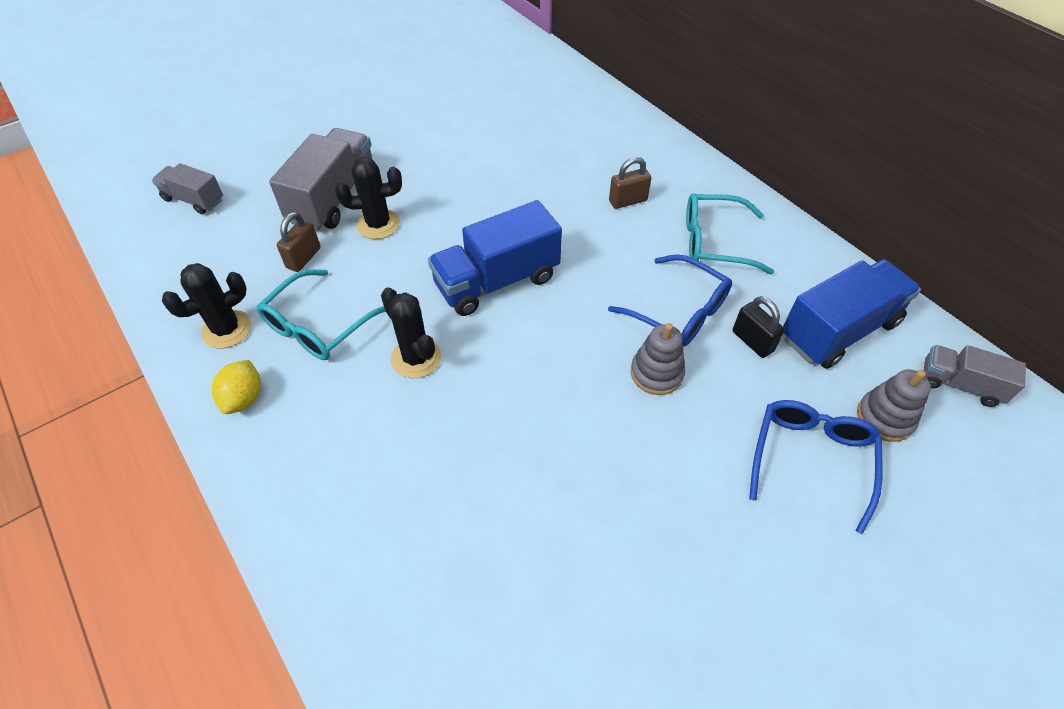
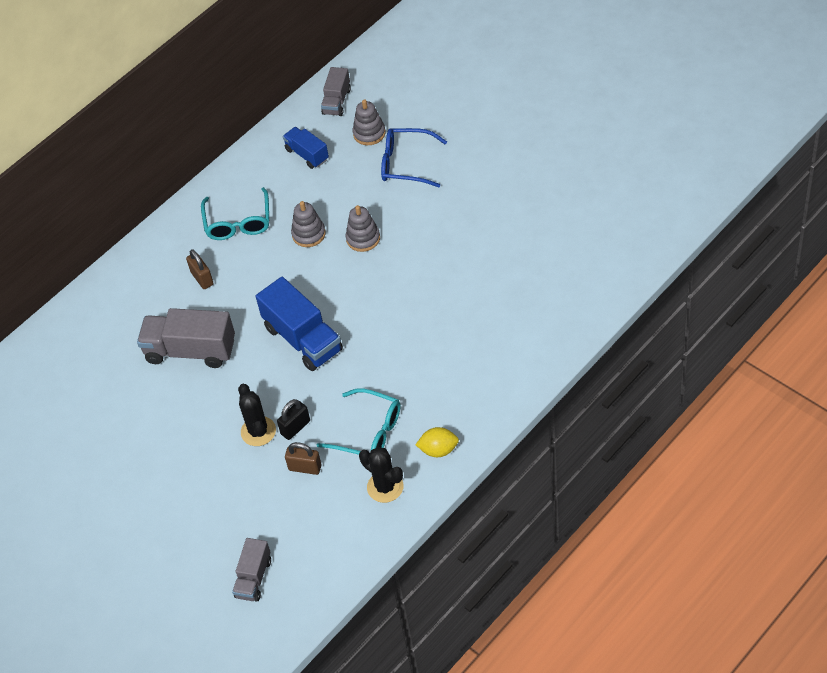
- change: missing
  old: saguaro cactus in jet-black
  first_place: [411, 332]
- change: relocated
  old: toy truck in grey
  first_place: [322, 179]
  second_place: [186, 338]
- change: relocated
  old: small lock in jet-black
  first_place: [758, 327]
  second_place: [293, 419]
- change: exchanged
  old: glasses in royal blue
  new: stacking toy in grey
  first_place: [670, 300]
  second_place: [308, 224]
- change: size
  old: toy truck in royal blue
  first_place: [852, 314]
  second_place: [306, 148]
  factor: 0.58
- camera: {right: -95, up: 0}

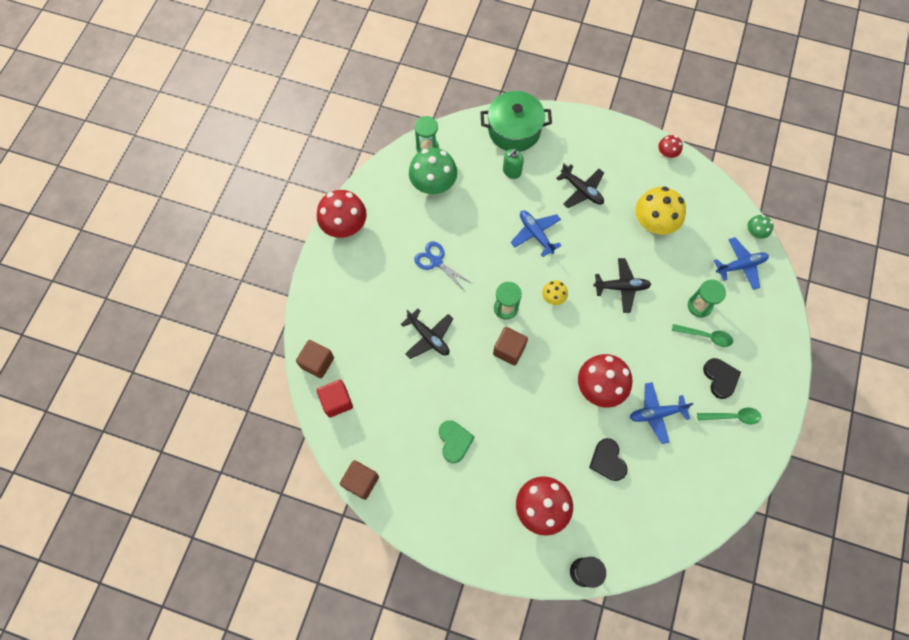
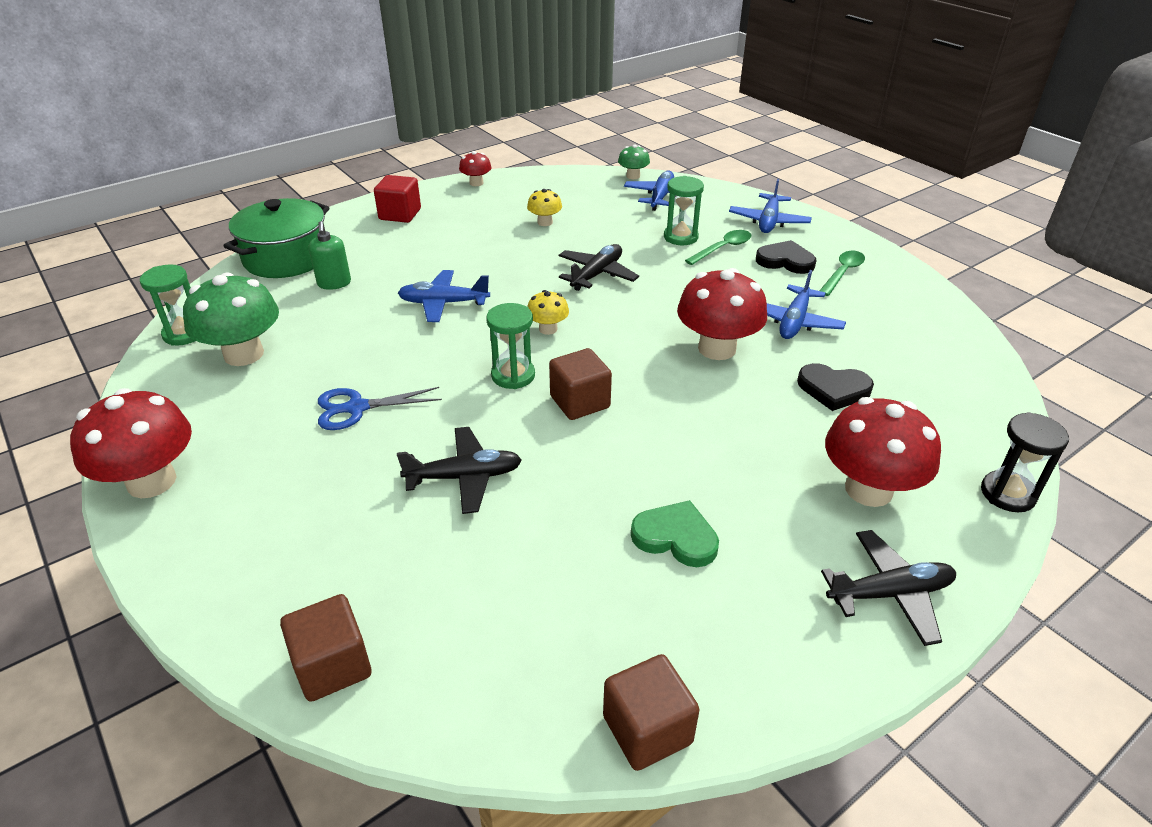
- change: appeared
  new: toy plane in royal blue
  second_place: [770, 206]
- change: relocated
  old: block in red
  first_place: [335, 399]
  second_place: [397, 199]
- change: relocated
  old: toy plane in jet-black
  first_place: [580, 186]
  second_place: [888, 588]
- change: size
  old: mushroom in bright yellow
  first_place: [660, 211]
  second_place: [544, 207]
  factor: 0.5
- camera: {right: -55, up: -30}

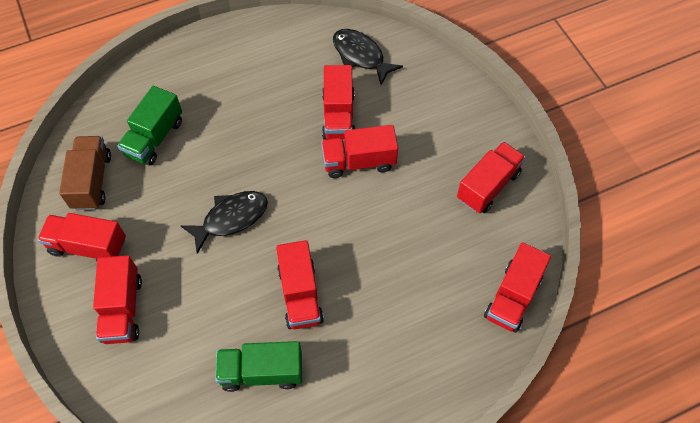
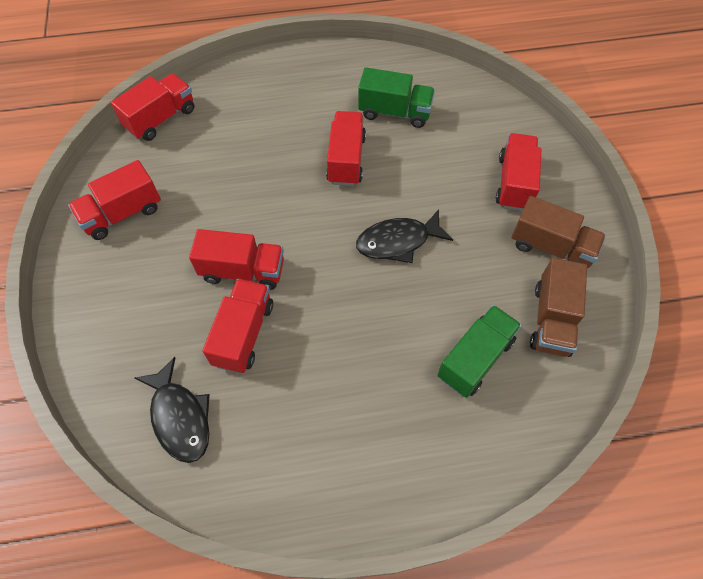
- change: colour
  old: toy truck in red
  new: toy truck in dark brown
  first_place: [82, 237]
  second_place: [558, 232]
- camera: {right: -165, up: 0}

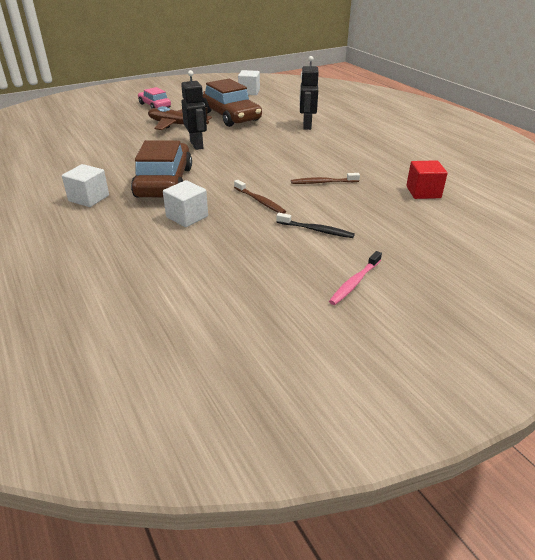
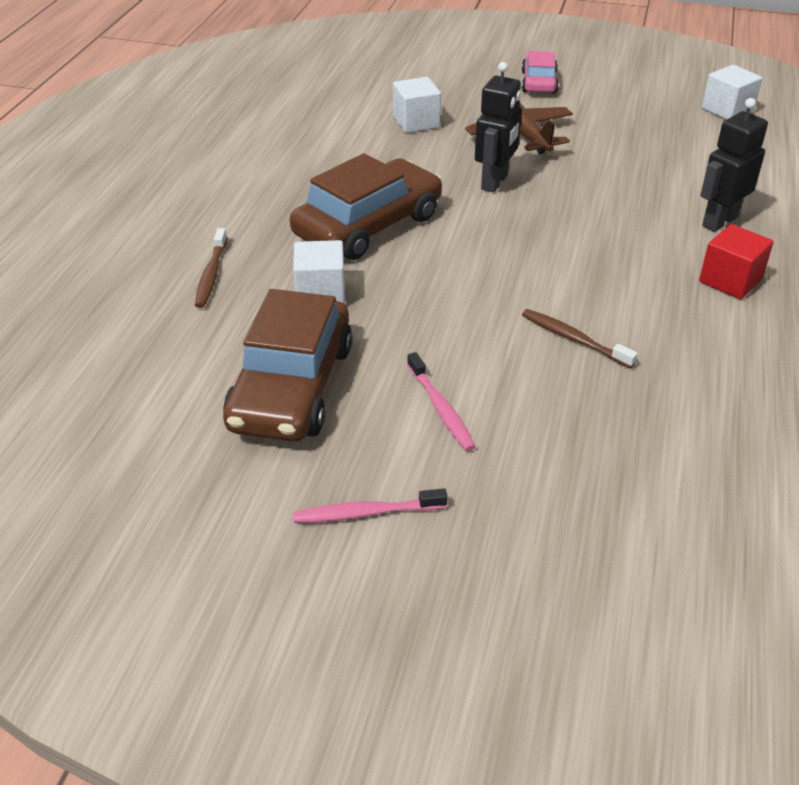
- change: relocated
  old: block in pure white
  first_place: [85, 185]
  second_place: [417, 105]
- change: relocated
  old: automobile in dark brown
  first_place: [232, 103]
  second_place: [287, 365]
- change: relocated
  old: toothbrush in dark brown
  first_place: [260, 197]
  second_place: [211, 268]
- change: relocated
  old: block in red
  first_place: [427, 179]
  second_place: [736, 261]
- change: colour
  old: toothbrush in jet-black
  new: toothbrush in rose-pink
  first_place: [315, 225]
  second_place: [441, 401]
- camera: {right: 45, up: 5}

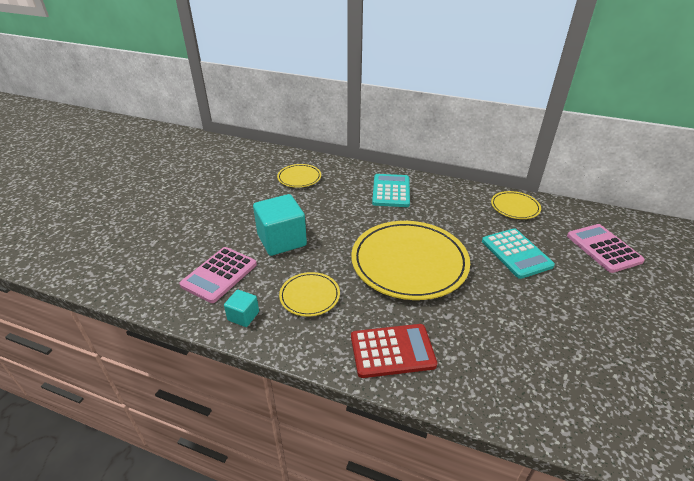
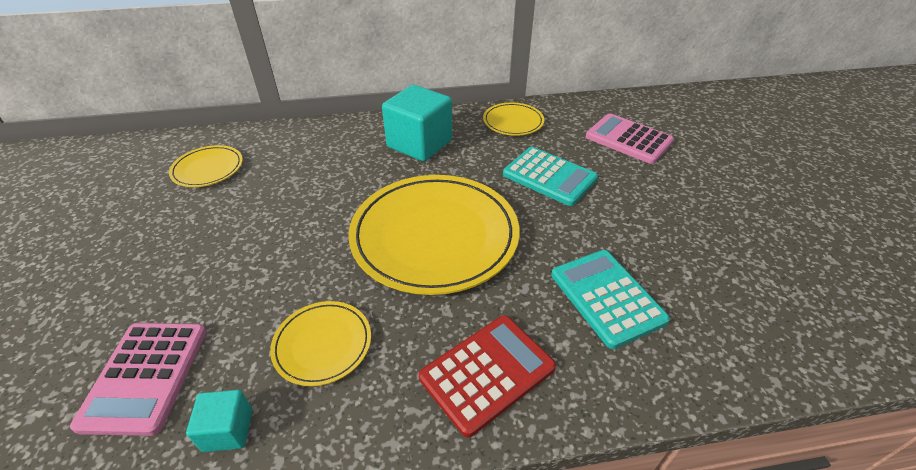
- change: relocated
  old: block in aqua
  first_place: [280, 225]
  second_place: [417, 123]
- change: relocated
  old: calculator in aqua
  first_place: [391, 190]
  second_place: [610, 299]
- camera: {right: -30, up: 5}

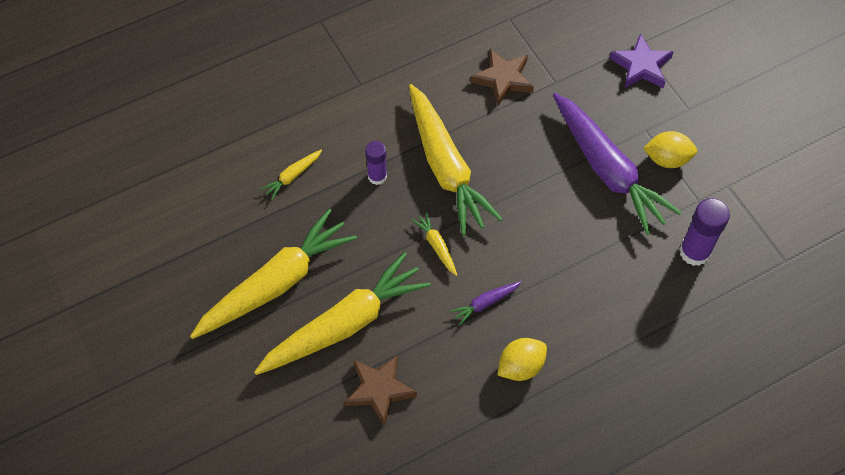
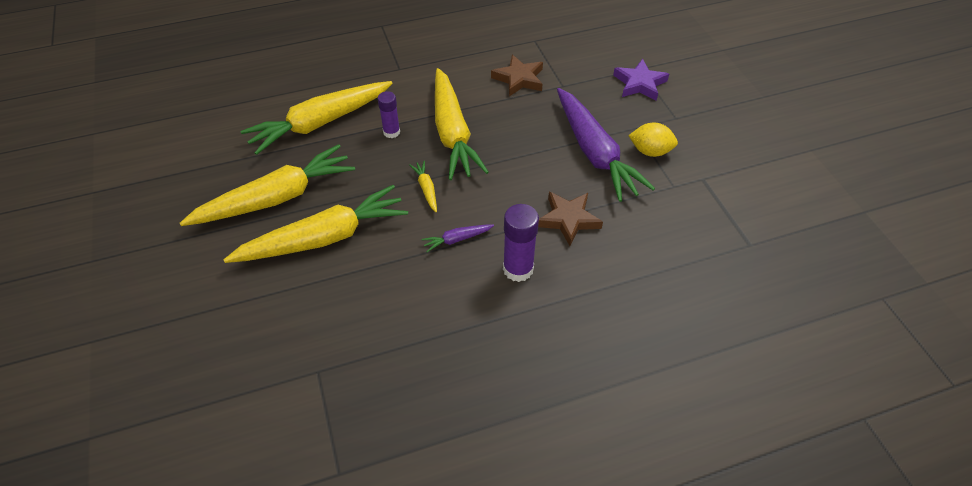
- change: missing
  old: toy lemon in bright yellow
  first_place: [522, 359]
- change: relocated
  old: star shape in dark brown
  first_place: [380, 390]
  second_place: [570, 219]
- change: relocated
  old: glue in royal purple
  first_place: [704, 232]
  second_place: [521, 243]
- change: size
  old: carrot in bright yellow
  first_place: [291, 175]
  second_place: [317, 118]
  factor: 2.44
- camera: {right: 10, up: -10}

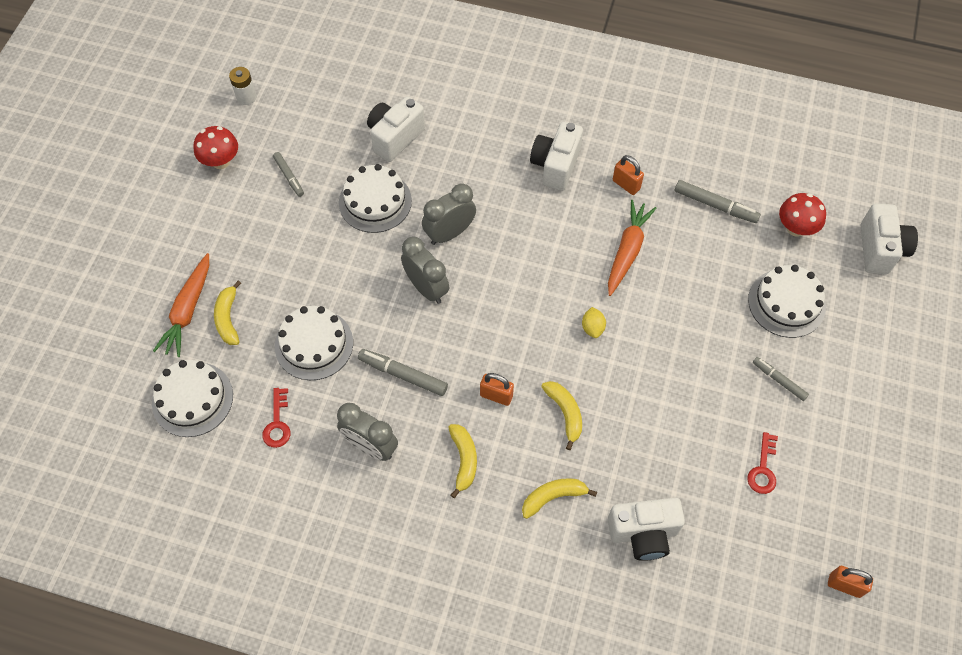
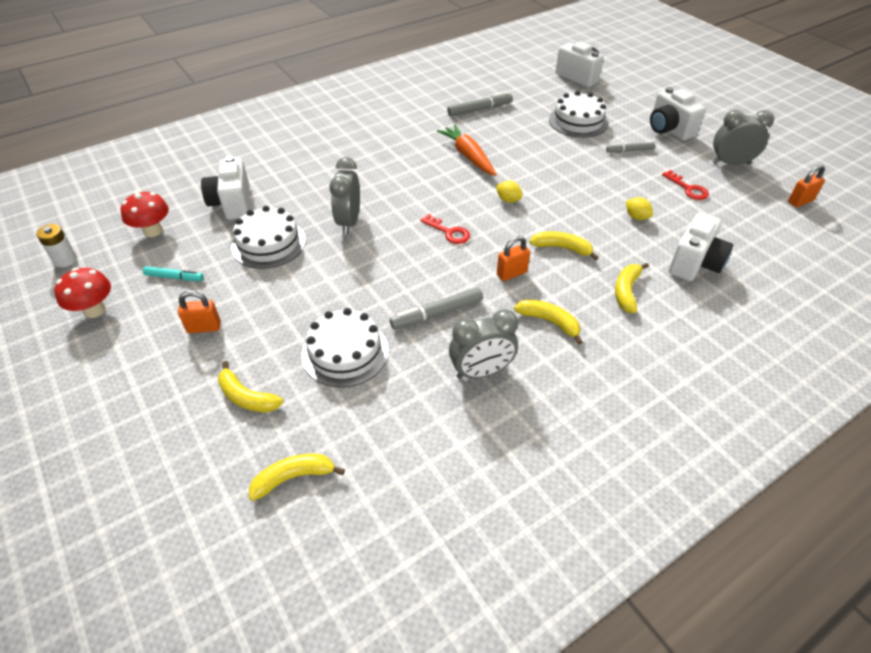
- change: missing
  old: carrot in orange-coloured
  first_place: [181, 305]
- change: appeared
  new: toy lemon in bright yellow
  second_place: [639, 208]
- change: relocated
  old: latchkey in red
  first_place: [276, 418]
  second_place: [445, 229]
- change: relocated
  old: clock in grey
  first_place: [425, 270]
  second_place: [743, 137]
- change: relocated
  old: camera in pure white
  first_place: [556, 156]
  second_place: [678, 114]
- change: relocated
  old: small lock in orange-coloured
  first_place: [628, 175]
  second_place: [199, 311]
- change: relocated
  old: mushroom in red
  first_place: [802, 215]
  second_place: [145, 214]
- change: exchanged
  old: layer cake in pure white
  new: banana fruit in bright yellow
  first_place: [192, 398]
  second_place: [297, 477]
- change: colour
  old: felt pen in grey
  new: felt pen in aqua
  first_place: [288, 174]
  second_place: [173, 273]
- camera: {right: -50, up: -15}

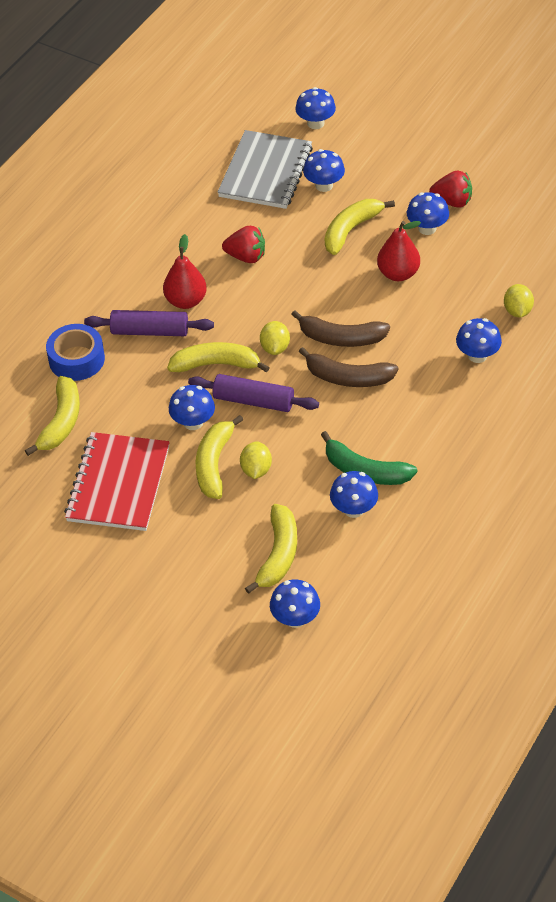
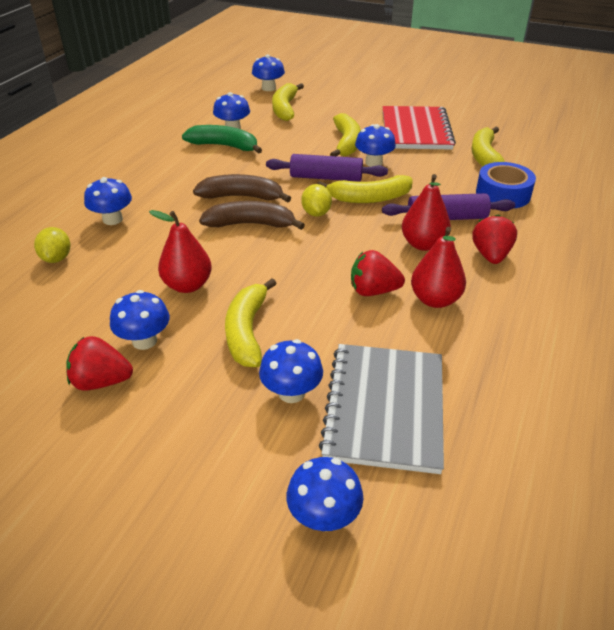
- change: missing
  old: toy lemon in bright yellow
  first_place: [256, 460]
- change: appeared
  new: pear in red
  second_place: [438, 267]
- change: appeared
  new: strawberry in red
  second_place: [494, 239]
- change: spun
  old: banana fruit in bright yellow
  first_place: [360, 227]
  second_place: [251, 322]
  degrees: 150
- camera: {right: 170, up: -10}

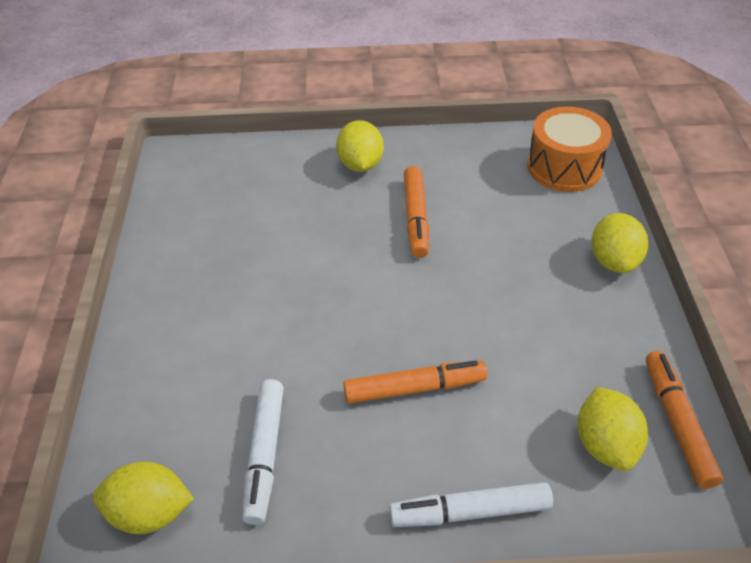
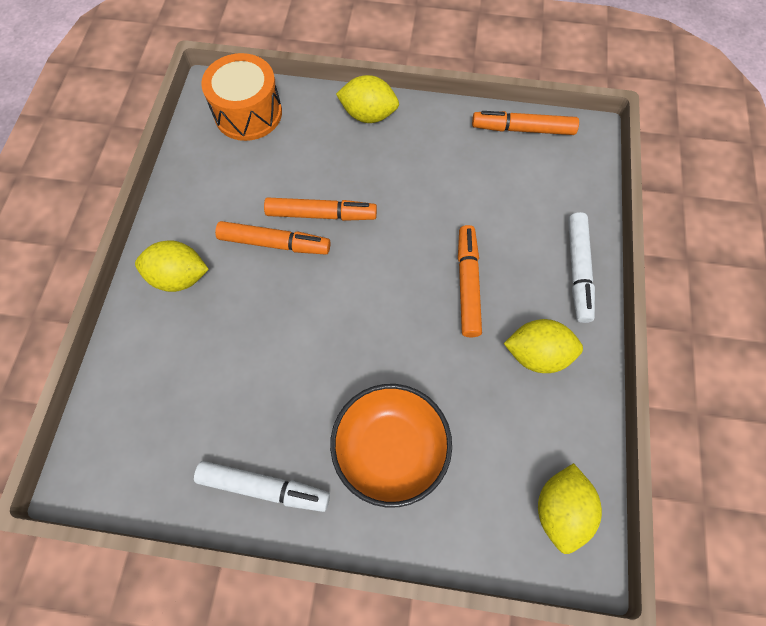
- change: appeared
  new: felt pen in orange-coloured
  second_place: [320, 209]
- change: appeared
  new: bowl in orange-coloured
  second_place: [391, 445]
- change: relocated
  old: felt pen in pure white
  first_place: [263, 452]
  second_place: [262, 486]
- change: relocated
  old: toy lemon in bright yellow
  first_place: [613, 429]
  second_place: [543, 346]
- camera: {right: -80, up: 20}

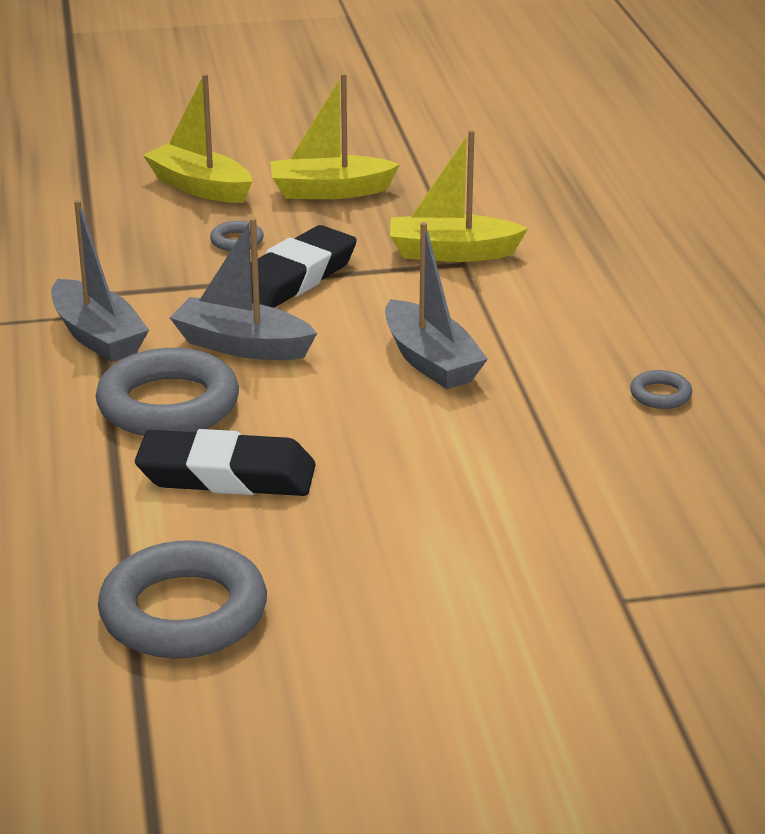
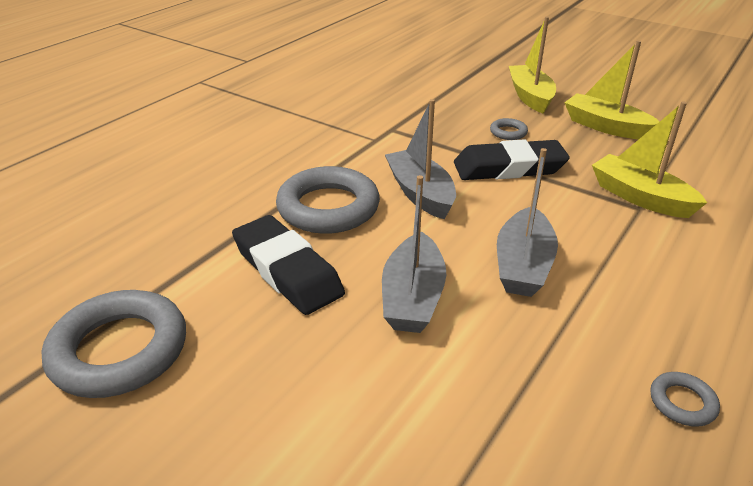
- change: relocated
  old: sailboat in grey
  first_place: [100, 281]
  second_place: [414, 254]
- camera: {right: 45, up: 5}

